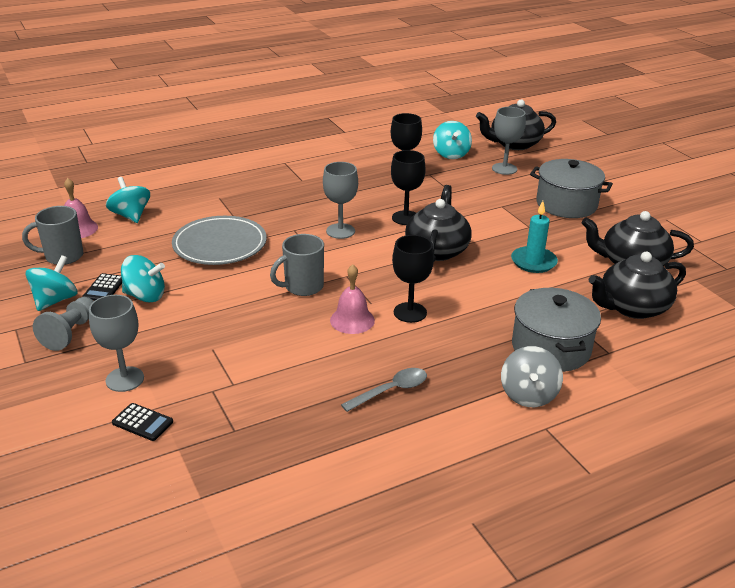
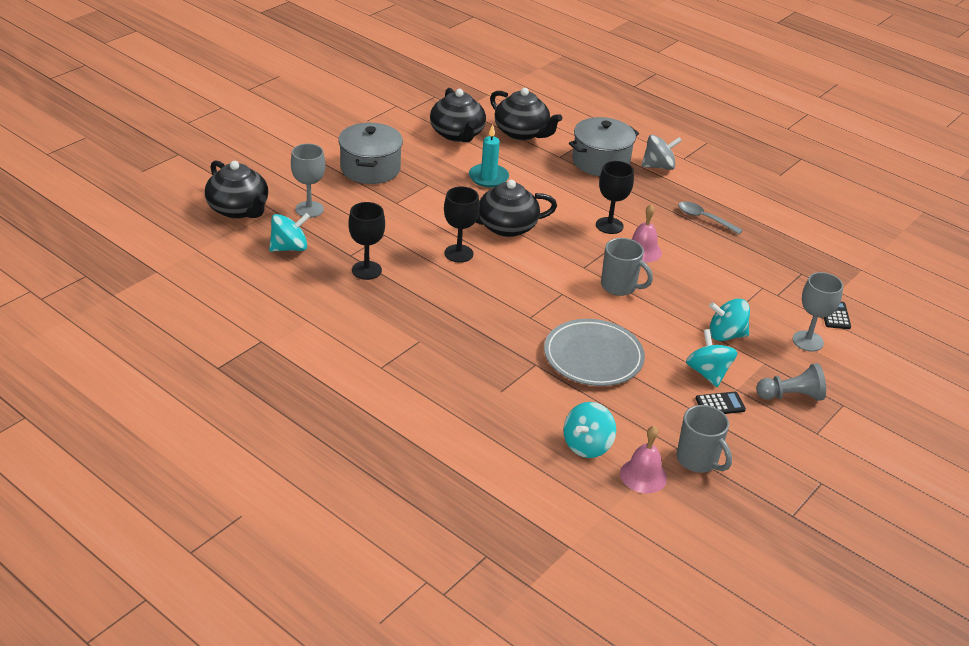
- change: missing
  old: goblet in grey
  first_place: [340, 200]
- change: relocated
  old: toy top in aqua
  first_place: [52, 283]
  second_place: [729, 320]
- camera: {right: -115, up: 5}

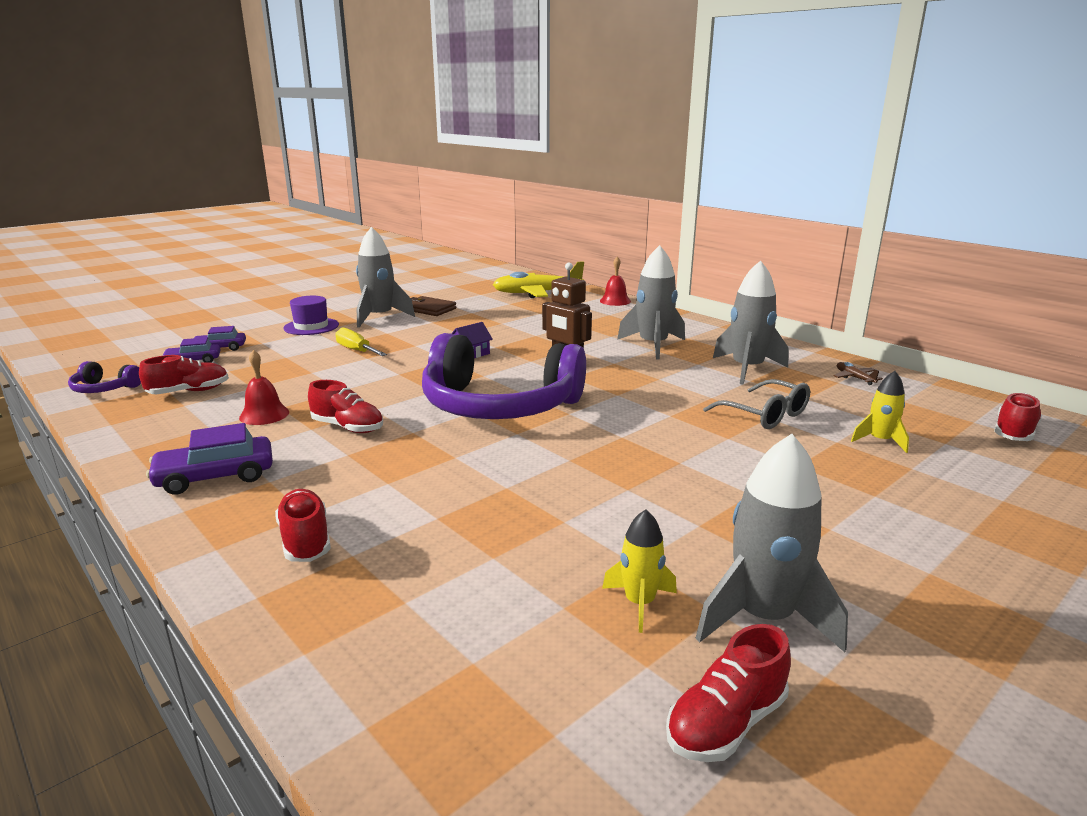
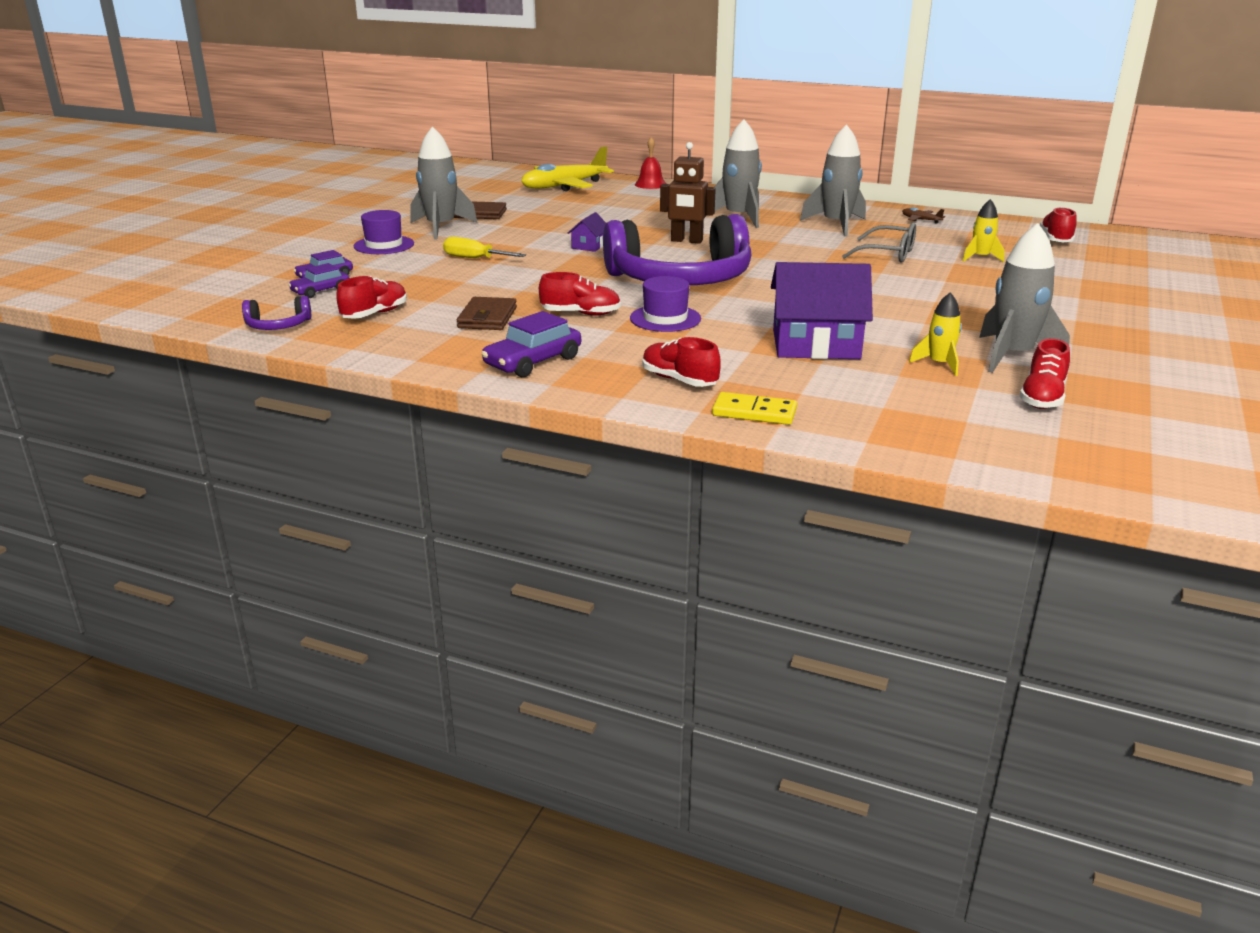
- change: appeared
  new: hat in royal purple
  second_place: [665, 304]
- change: appeared
  new: domino piece in bright yellow
  second_place: [754, 408]
- change: appeared
  new: house in royal purple
  second_place: [822, 310]
- change: exchanged
  old: hand bell in red
  new: billfold in dark brown
  first_place: [264, 387]
  second_place: [487, 313]
- camera: {right: -25, up: 5}

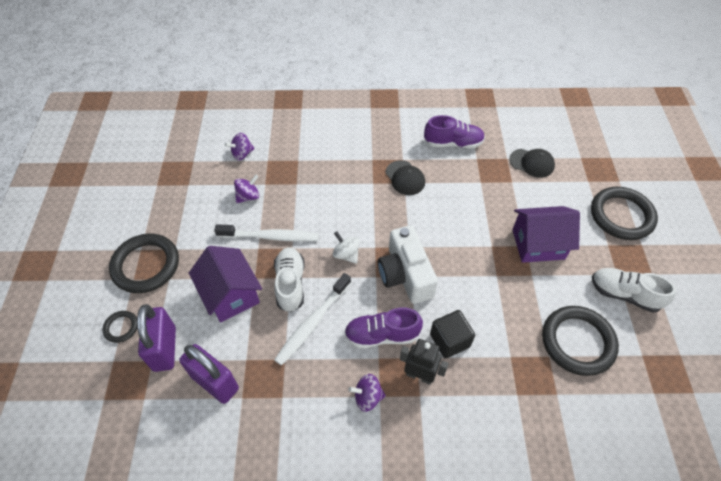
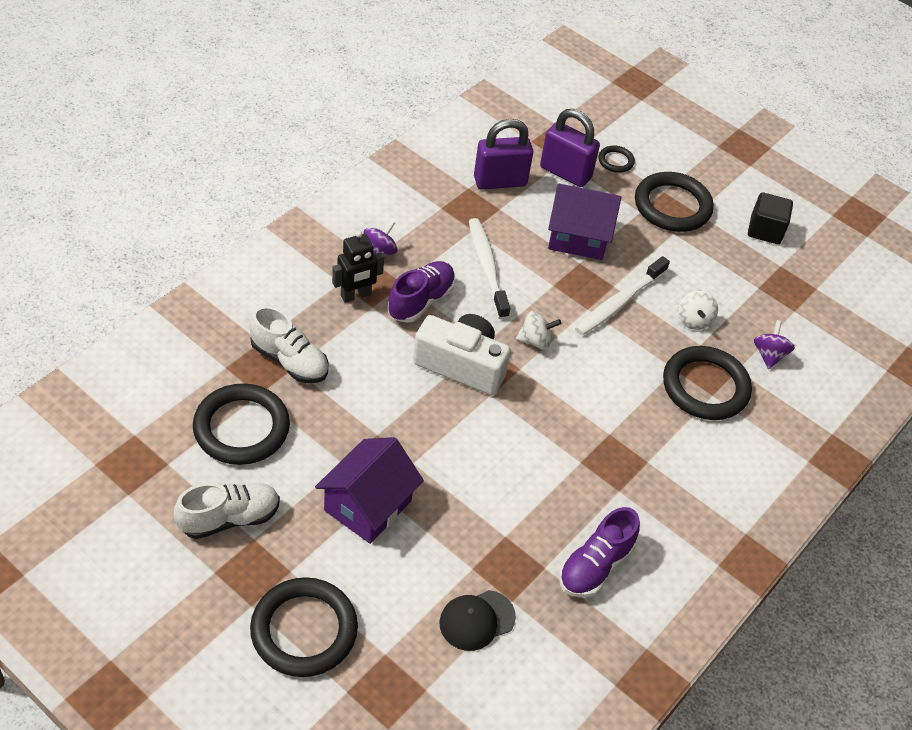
- change: missing
  old: baseball cap in jet-black
  first_place: [405, 177]
- change: appeared
  new: ring in jet-black
  second_place: [707, 383]
- change: relocated
  old: lace-up shoe in pure white
  first_place: [289, 279]
  second_place: [289, 344]
- change: relocated
  old: block in jet-black
  first_place: [452, 334]
  second_place: [770, 218]
- change: colour
  old: toy top in royal purple
  new: toy top in pure white
  first_place: [246, 189]
  second_place: [698, 310]
- camera: {right: 125, up: -5}

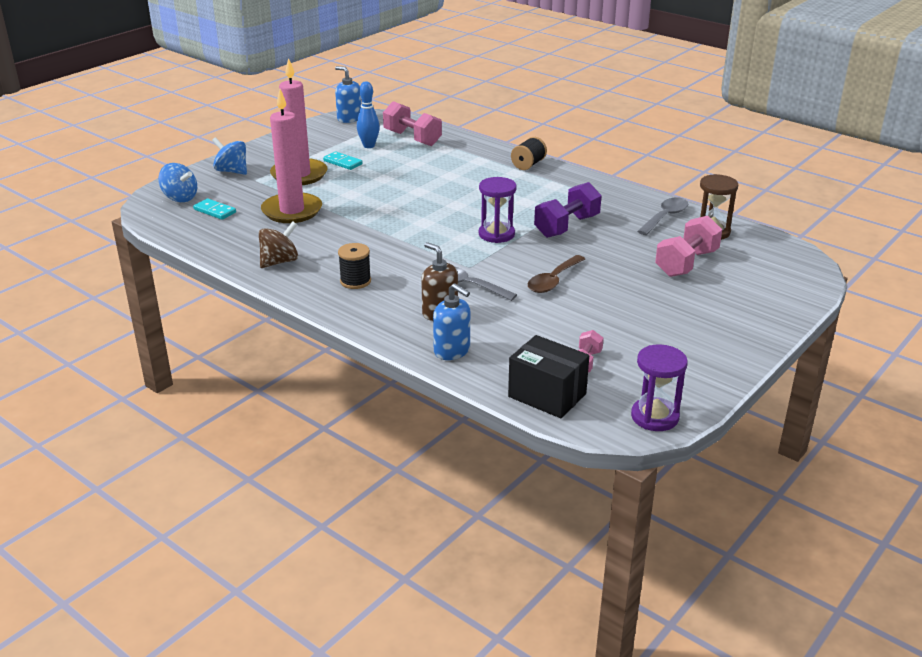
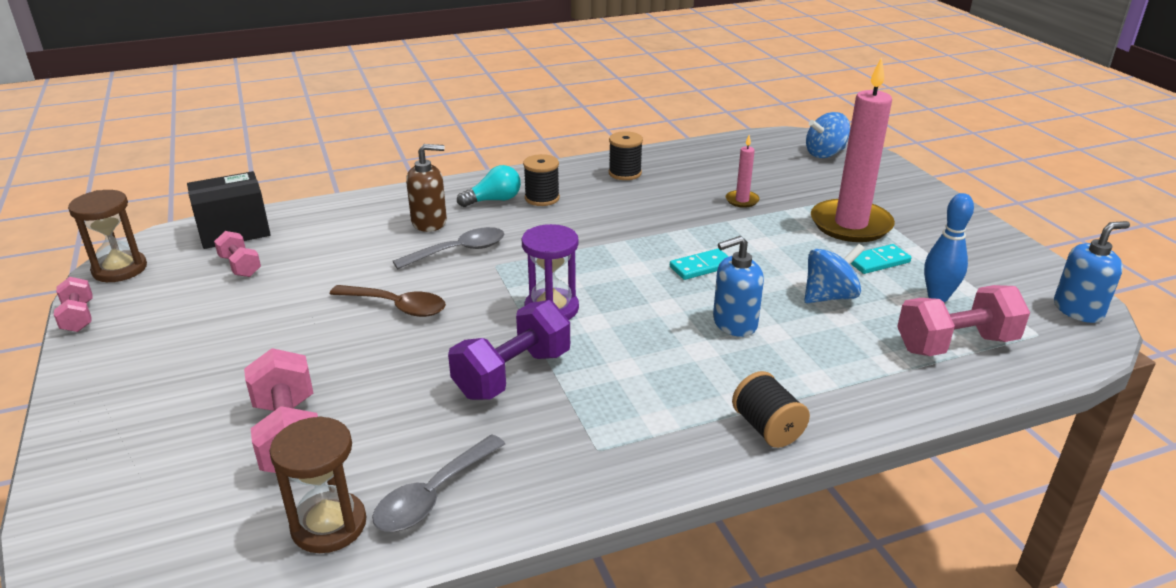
- change: appeared
  new: free weight in rose-pink
  second_place: [73, 304]
- change: appeared
  new: bulb in aqua
  second_place: [489, 186]
- change: relocated
  old: domino piece in aqua
  first_place: [214, 209]
  second_place: [699, 264]
- change: relocated
  old: toy top in royal blue
  first_place: [229, 156]
  second_place: [834, 273]
- change: relocated
  old: pump bottle in royal blue
  first_place: [451, 321]
  second_place: [738, 286]
- change: exchanged
  old: toy top in dark brown
  new: spool in jet-black
  first_place: [278, 244]
  second_place: [626, 155]
- change: colour
  old: sandglass in royal purple
  new: sandglass in dark brown
  first_place: [659, 387]
  second_place: [107, 236]
- change: spun
  old: tablespoon in dark brown
  first_place: [556, 274]
  second_place: [388, 301]
  degrees: 135
- change: spun
  old: free weight in royal purple
  first_place: [567, 210]
  second_place: [509, 350]
  degrees: 60
- change: spun
  old: tablespoon in grey
  first_place: [662, 216]
  second_place: [438, 483]
  degrees: 60
- change: size
  old: wax candle in rose-pink
  first_place: [291, 156]
  second_place: [743, 171]
  factor: 0.44
- camera: {right: 120, up: 0}

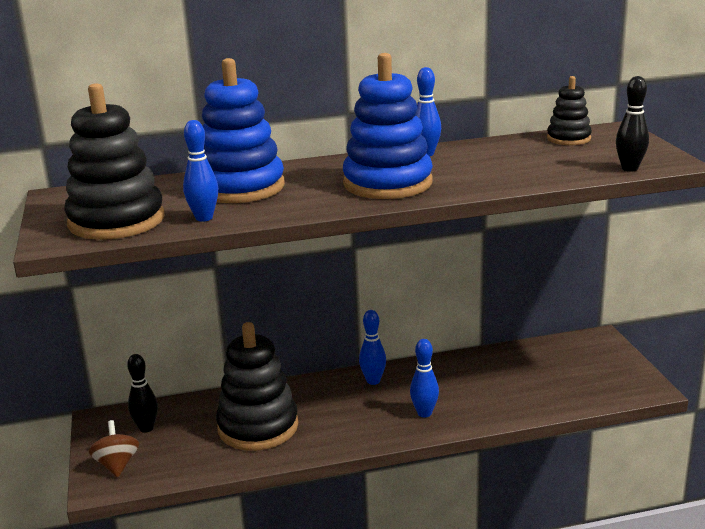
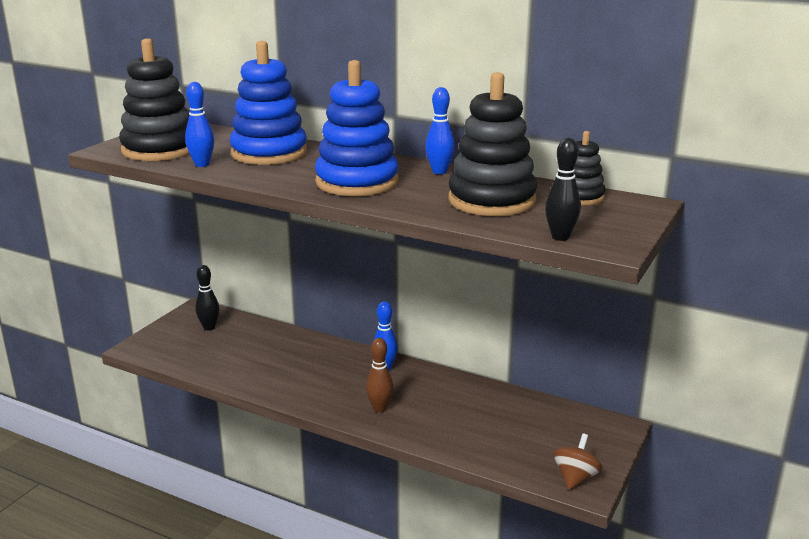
- change: relocated
  old: toy top in dark brown
  first_place: [113, 449]
  second_place: [577, 461]
- change: relocated
  old: stacking toy in jet-black
  first_place: [257, 386]
  second_place: [492, 144]
- change: colour
  old: skittle in royal blue
  new: skittle in dark brown
  first_place: [424, 378]
  second_place: [379, 375]
- camera: {right: 40, up: 0}

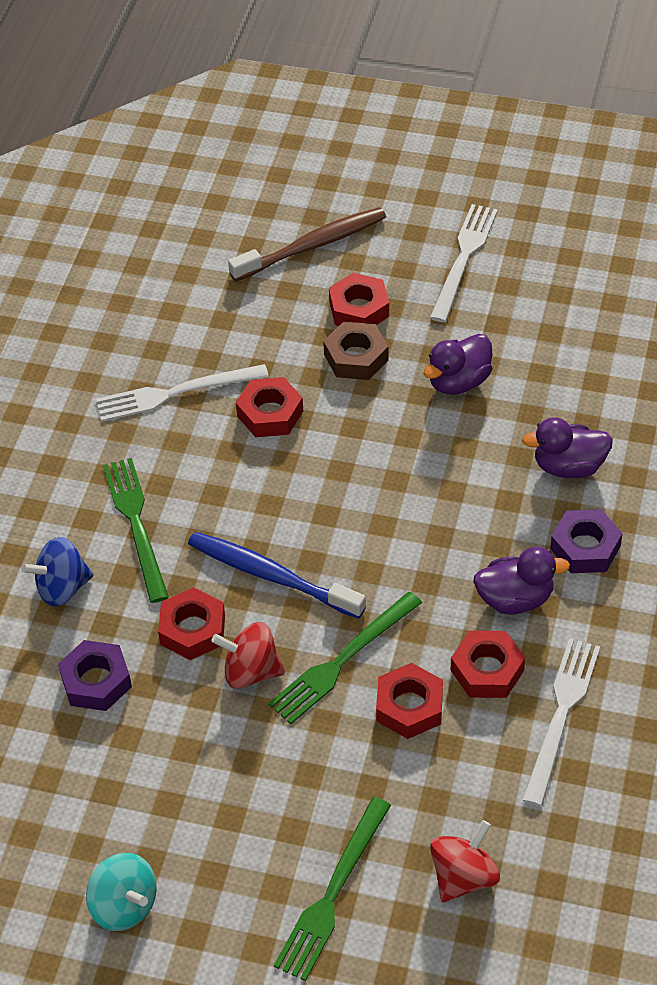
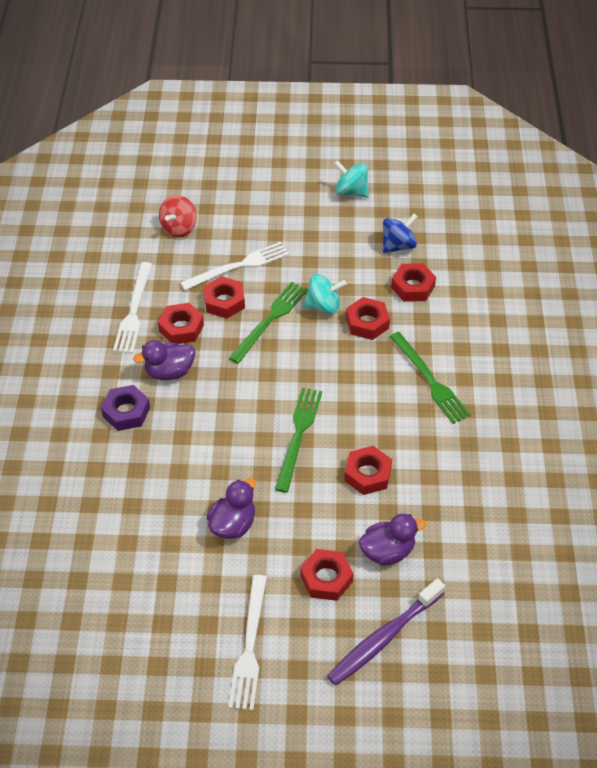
- change: missing
  old: toothbrush in royal blue
  first_place: [277, 575]
- change: missing
  old: hexagon nut in dark brown
  first_place: [356, 350]
- change: relocated
  old: toy top in royal blue
  first_place: [57, 572]
  second_place: [400, 233]
- change: relocated
  old: table fork in pure white
  first_place: [182, 393]
  second_place: [235, 266]
- change: relocated
  old: table fork in emerald
  first_place: [332, 889]
  second_place: [298, 440]
- change: relocated
  old: toy duck in royal purple
  first_place: [567, 447]
  second_place: [392, 540]
- change: colour
  old: hexagon nut in royal purple
  new: hexagon nut in red
  first_place: [95, 675]
  second_place: [413, 282]
- change: colour
  old: toy top in red
  new: toy top in aqua
  first_place: [248, 655]
  second_place: [325, 294]
- change: colour
  old: toothbrush in dark brown
  new: toothbrush in royal purple
  first_place: [307, 244]
  second_place: [386, 631]
- camera: {right: 165, up: 0}

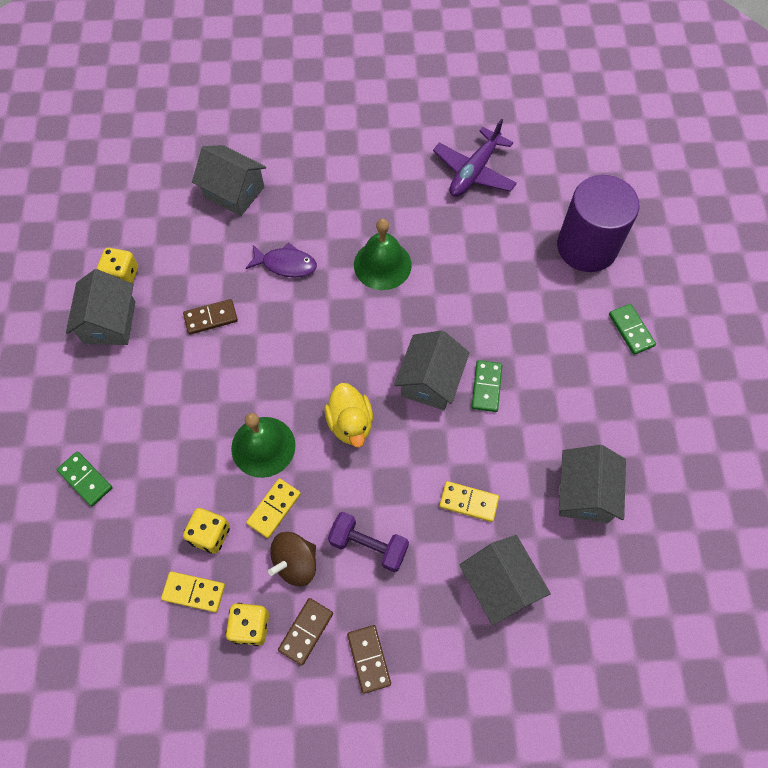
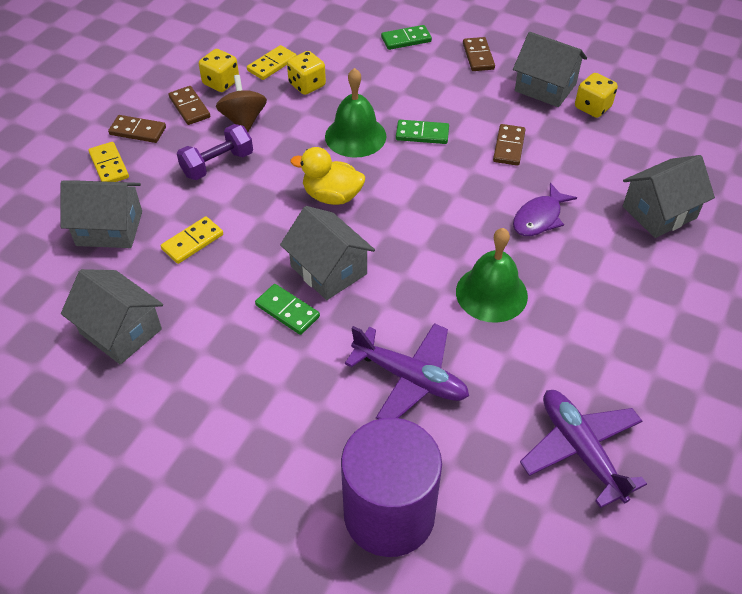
- change: appeared
  new: toy plane in royal purple
  second_place: [407, 371]
- change: appeared
  new: domino piece in dark brown
  second_place: [479, 54]
- change: relocated
  old: domino piece in bright yellow
  first_place: [273, 508]
  second_place: [108, 162]
- change: relocated
  old: domino piece in emerald
  first_place: [632, 329]
  second_place: [422, 132]
- camera: {right: 120, up: -15}

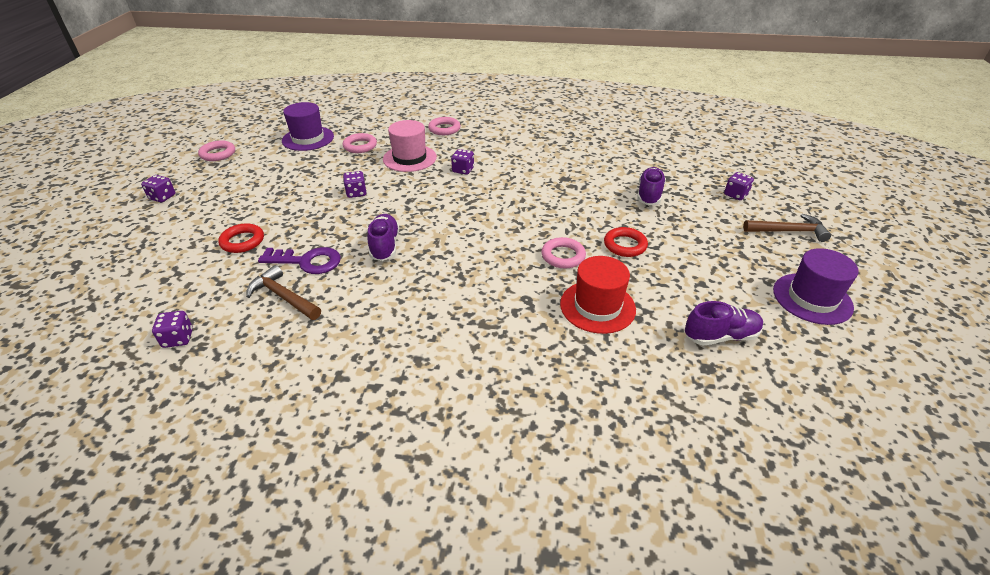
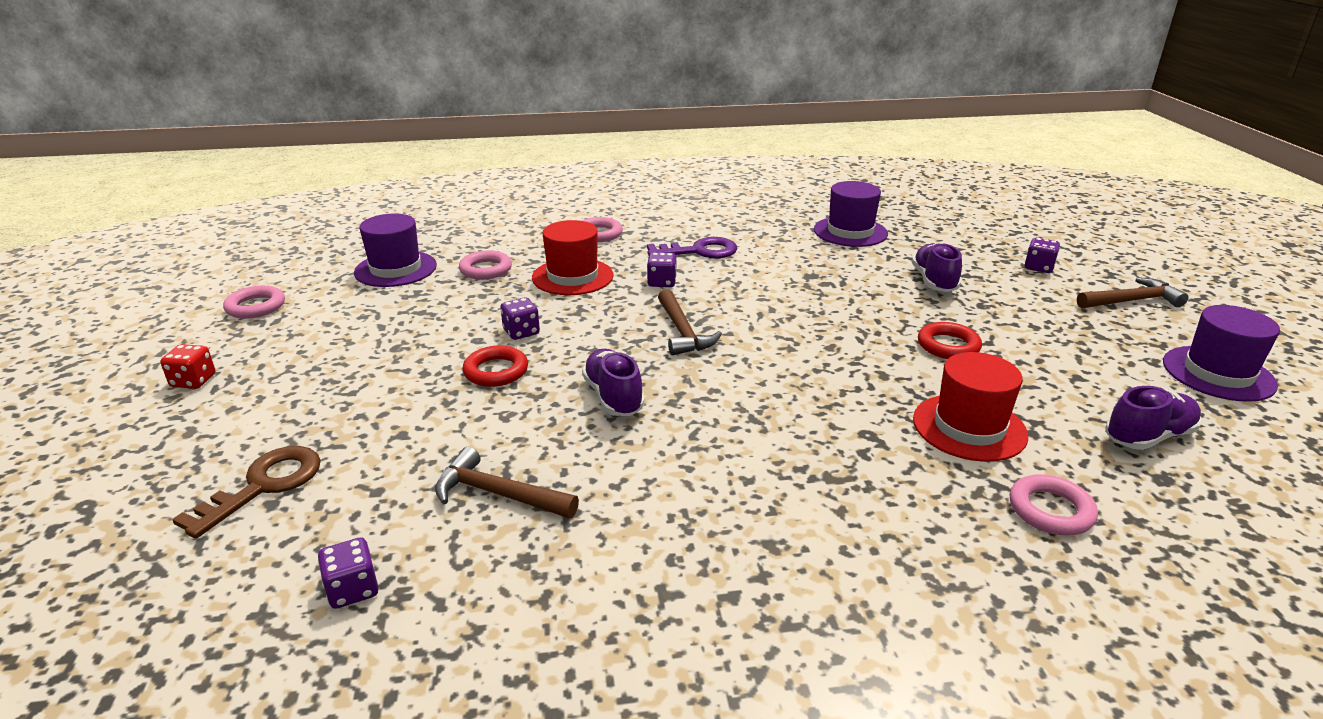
- change: appeared
  new: latchkey in dark brown
  second_place: [246, 492]
- change: appeared
  new: claw hammer in dark brown
  second_place: [690, 322]
- change: appeared
  new: hat in royal purple
  second_place: [851, 214]
- change: relocated
  old: ring in red
  first_place: [241, 238]
  second_place: [495, 366]
- change: relocated
  old: latchkey in royal purple
  first_place: [299, 260]
  second_place: [692, 247]
- change: relocated
  old: ring in rose-pink
  first_place: [563, 252]
  second_place: [1053, 505]
- change: colour
  old: game die in royal purple
  new: game die in red
  first_place: [158, 188]
  second_place: [187, 366]
- change: colour
  old: hat in rose-pink
  new: hat in red
  first_place: [410, 146]
  second_place: [573, 257]
- camera: {right: -15, up: -10}

